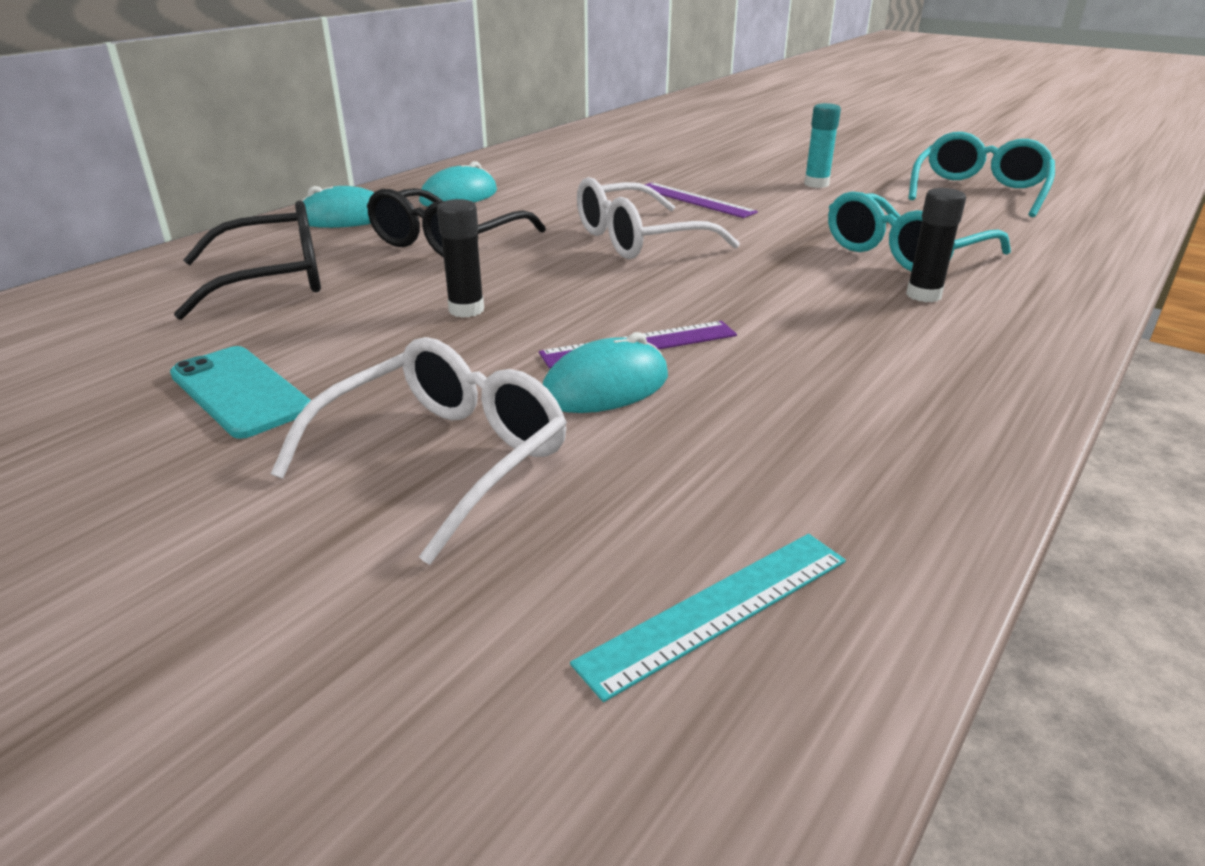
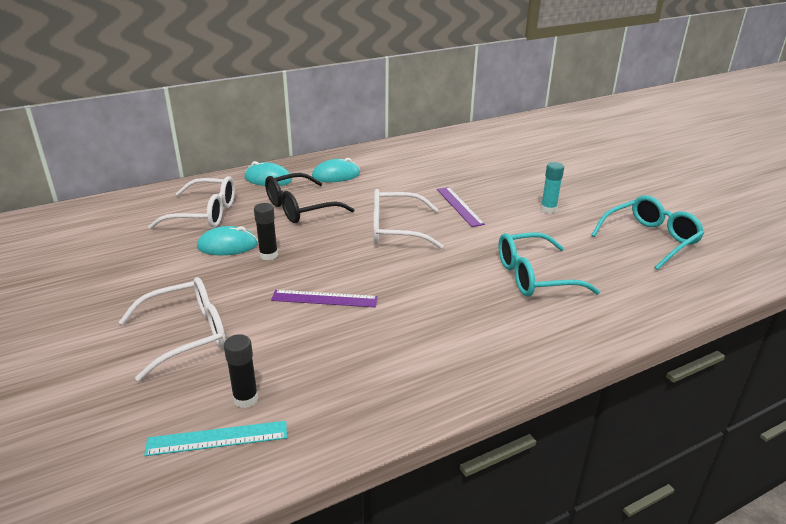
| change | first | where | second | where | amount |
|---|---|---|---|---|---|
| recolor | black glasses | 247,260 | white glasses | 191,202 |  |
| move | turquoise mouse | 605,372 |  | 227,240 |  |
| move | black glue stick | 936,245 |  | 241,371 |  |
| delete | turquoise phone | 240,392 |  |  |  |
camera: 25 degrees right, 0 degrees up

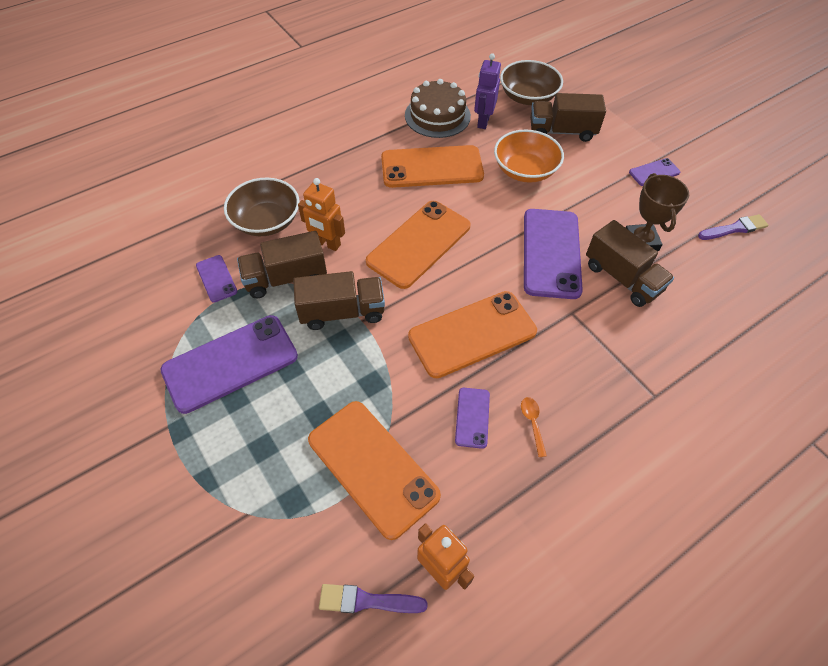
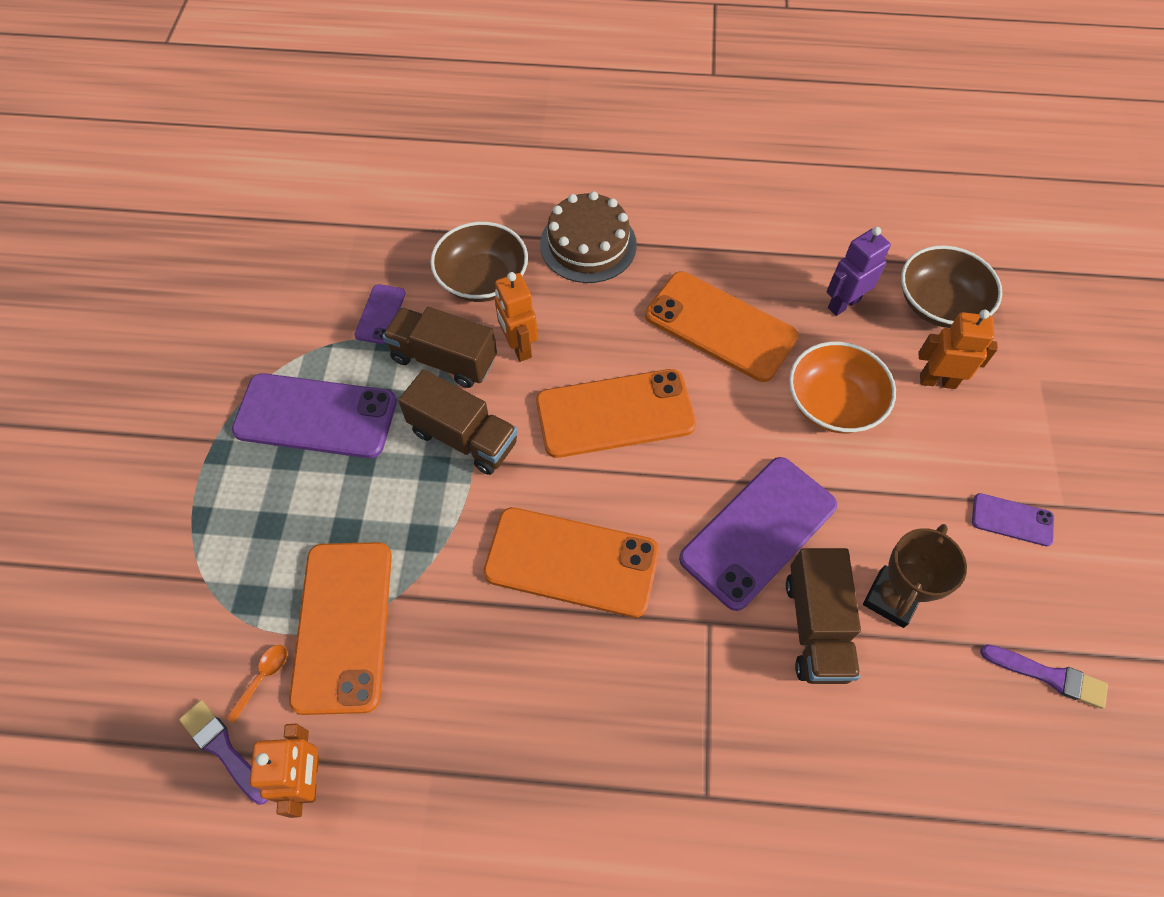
| change | first | where | second | where | amount |
|---|---|---|---|---|---|
| move | orange spoon | 534,427 |  | 256,684 |  |
| move | brown cake | 438,108 |  | 588,237 |  |
| replace | brown truck | 568,117 | orange robot | 958,349 |  |
| delete | purple phone | 472,418 |  |  |  |
camera: 40 degrees right, 5 degrees up

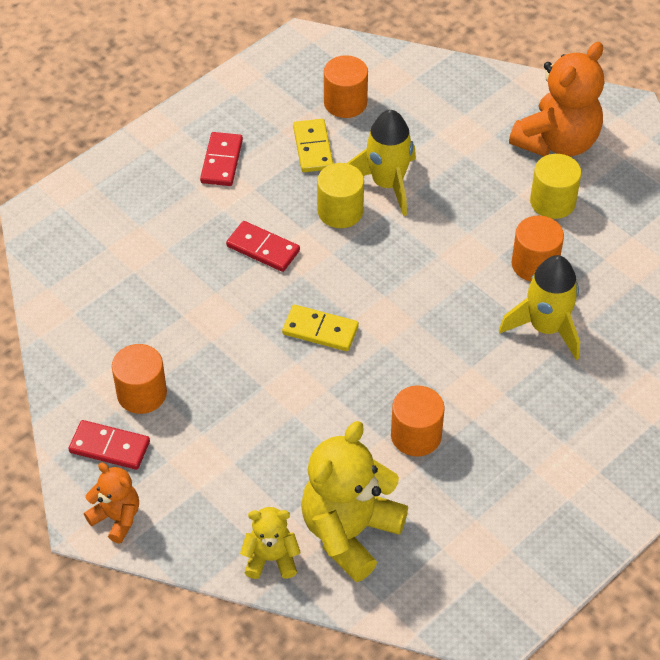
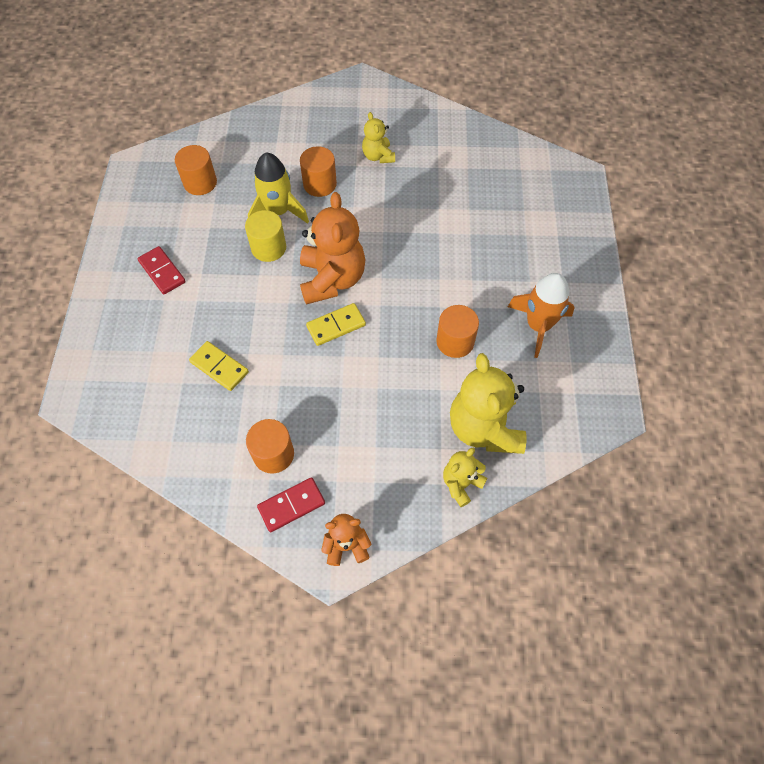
| change | first | where | second | where | amount |
|---|---|---|---|---|---|
| move | yellow domino | 313,145 |  | 219,366 |  |
| move | orange cylinder | 537,249 |  | 318,171 |  |
| move | orange teddy bear | 556,99 |  | 333,248 |  |
| replace | yellow cylinder | 555,186 | yellow teddy bear | 378,137 |  |
| insert |  |  | orange rocket | 541,315 |  |
| delete | red domino | 263,246 |  |  |  |
| delete | yellow rocket | 539,307 |  |  |  |
camera: 45 degrees left, 10 degrees up

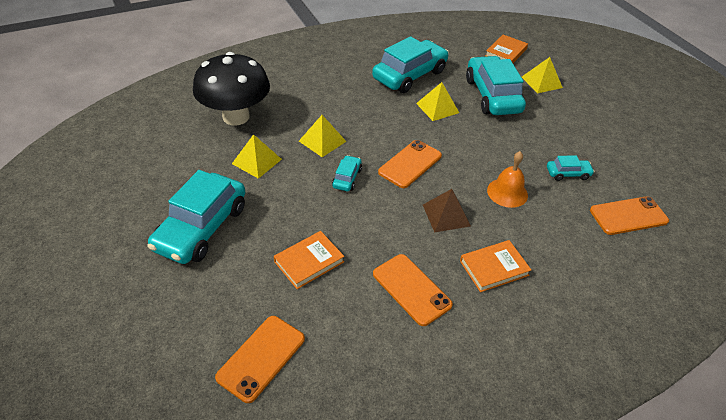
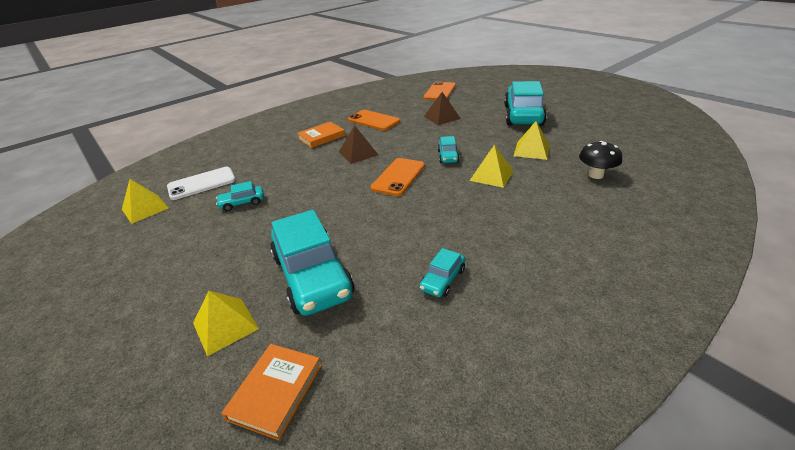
| change | first | where | second | where | amount |
|---|---|---|---|---|---|
| move | yellow pyramid | 437,101 |  | 145,201 |  |
| recolor | orange phone | 629,215 | white phone | 201,183 |  |
| resize | turquoise car | 410,64 |  | 442,272 | x0.46 |
| replace | orange book | 309,260 | brown pyramid | 442,108 |  |
| resize | black mushroom | 231,88 |  | 600,160 | x0.49 |
| delete | orange bell | 507,179 |  |  |  |
camera: 170 degrees right, 10 degrees down

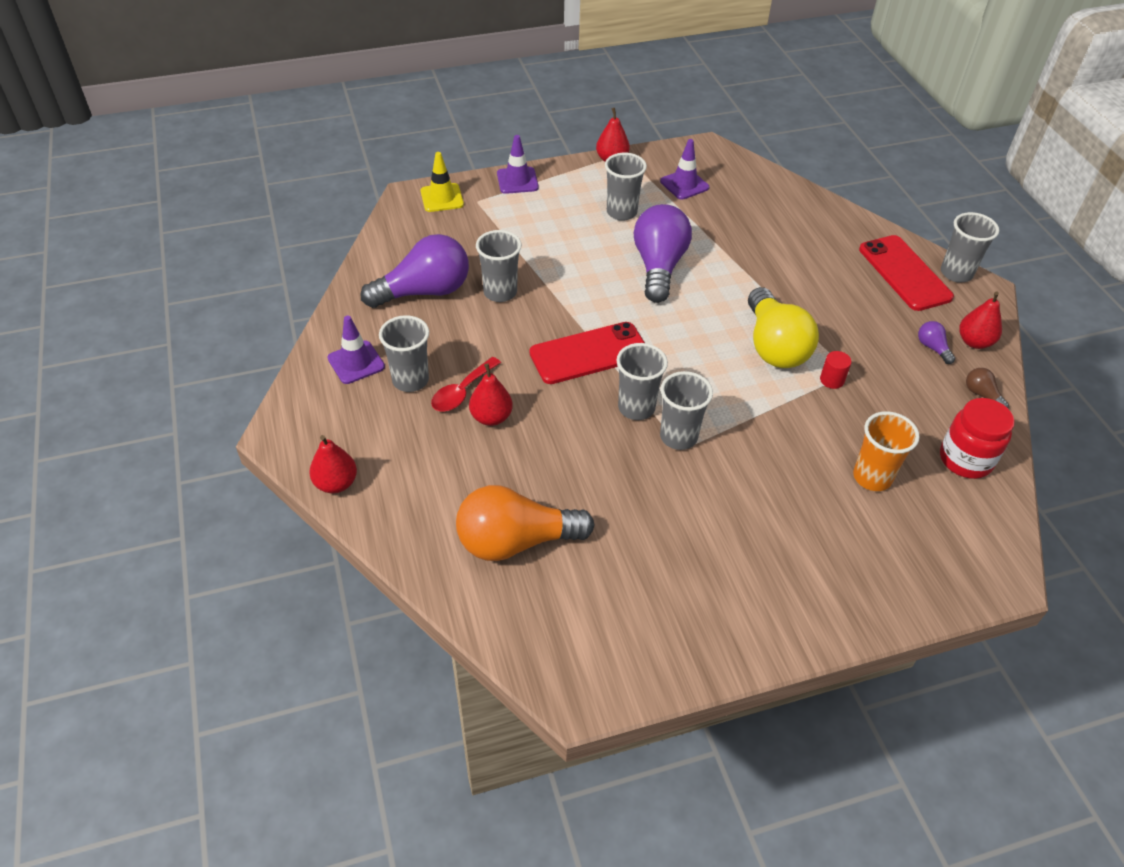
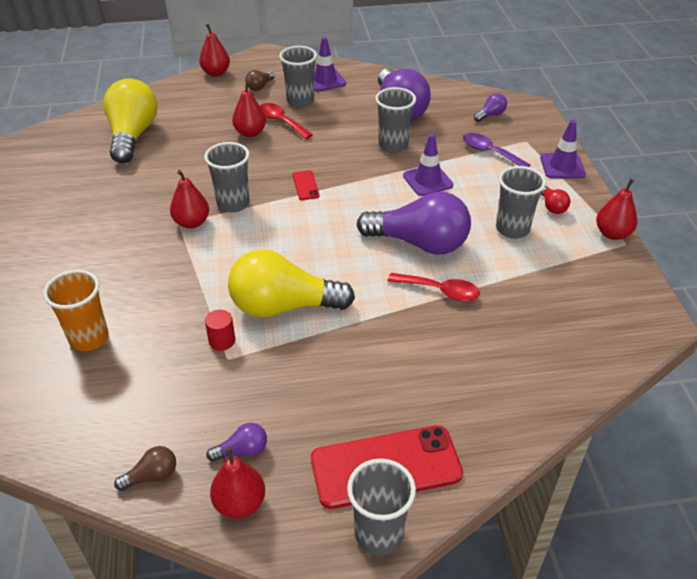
| change | first | where | second | where | amount |
|---|---|---|---|---|---|
| recolor | orange light bulb | 525,523 | yellow light bulb | 130,120 |  |
| replace | grey cup | 686,410 | red pear | 189,199 |  |
| insert |  |  | brown light bulb | 260,80 |  |
| resize | red phone | 587,353 |  | 306,185 | x0.44 |
| insert |  |  | red spoon | 434,287 |  |
| move | purple traffic cone | 684,169 |  | 428,165 |  |
| insert |  |  | purple spoon | 497,150 |  |
| insert |  |  | purple light bulb | 490,107 |  |
| insert |  |  | red light bulb | 555,200 |  |
| delete | yellow traffic cone | 442,182 |  |  |  |
| delete | red jar | 977,438 |  |  |  |
camera: 100 degrees right, 5 degrees down

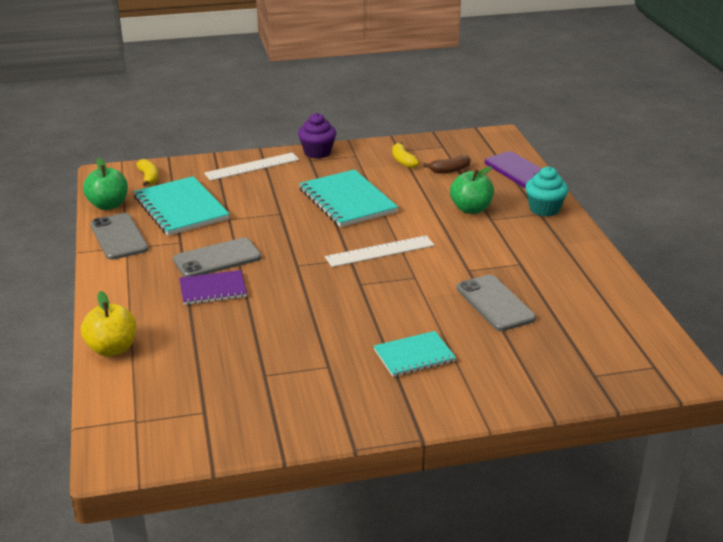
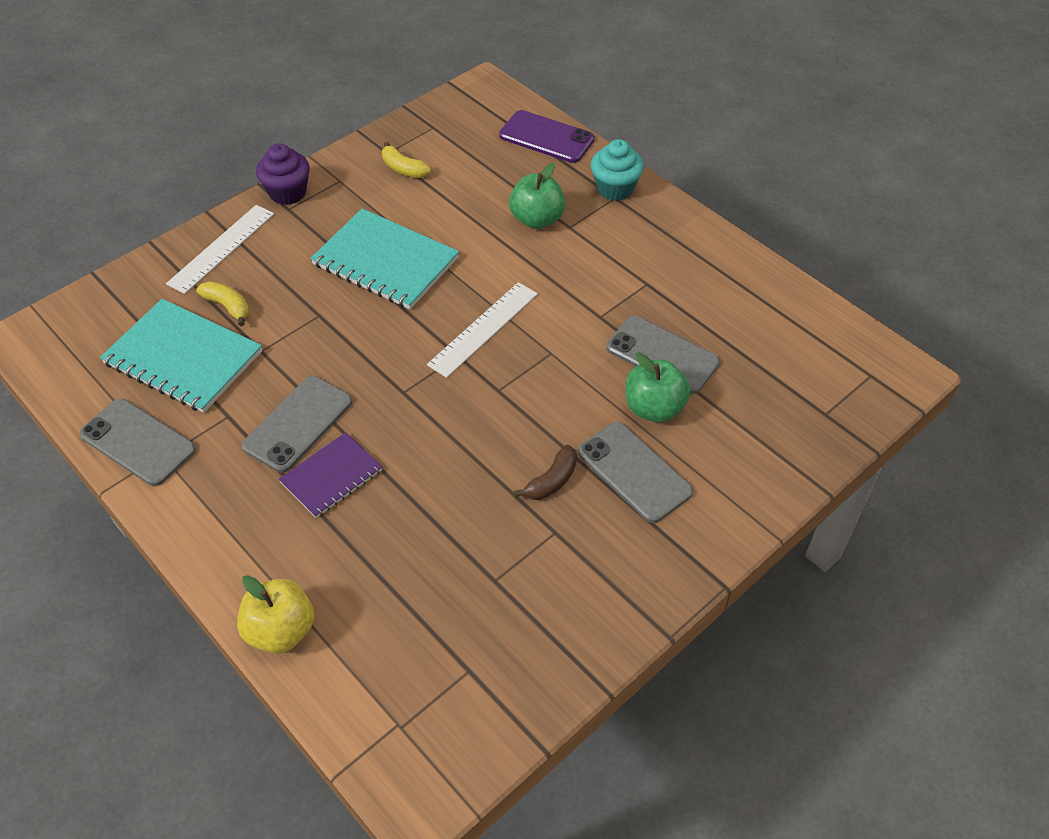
| change | first | where | second | where | amount |
|---|---|---|---|---|---|
| move | yellow banana | 147,173 |  | 222,303 |  |
| move | brown banana | 447,164 |  | 545,472 |  |
| replace | turquoise notebook | 415,354 | grey phone | 635,472 |  |
| move | green apple | 105,184 |  | 658,387 |  |
camera: 30 degrees left, 20 degrees up

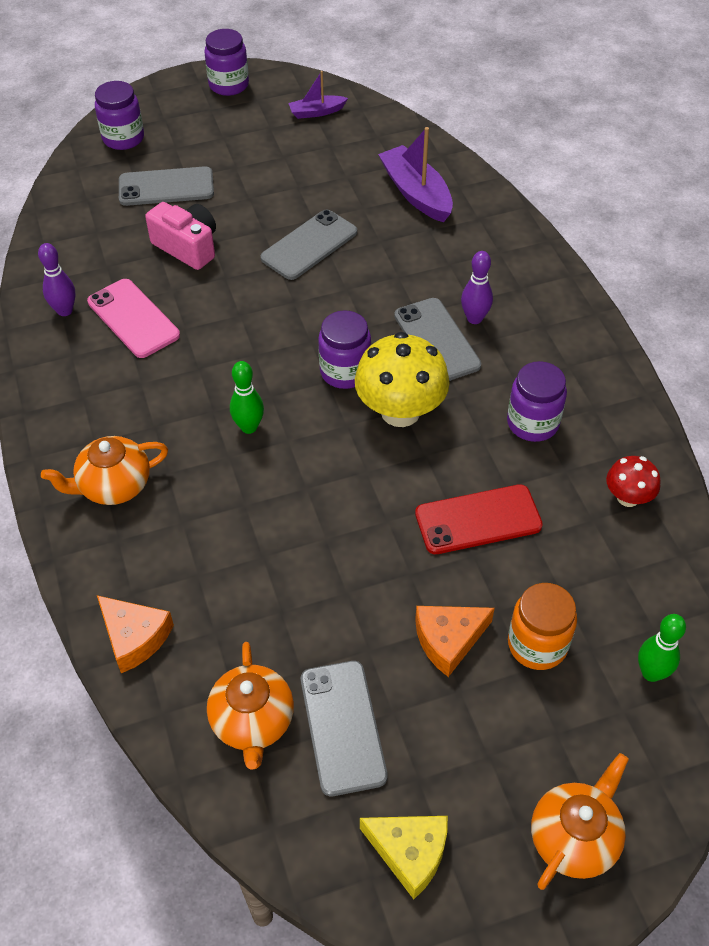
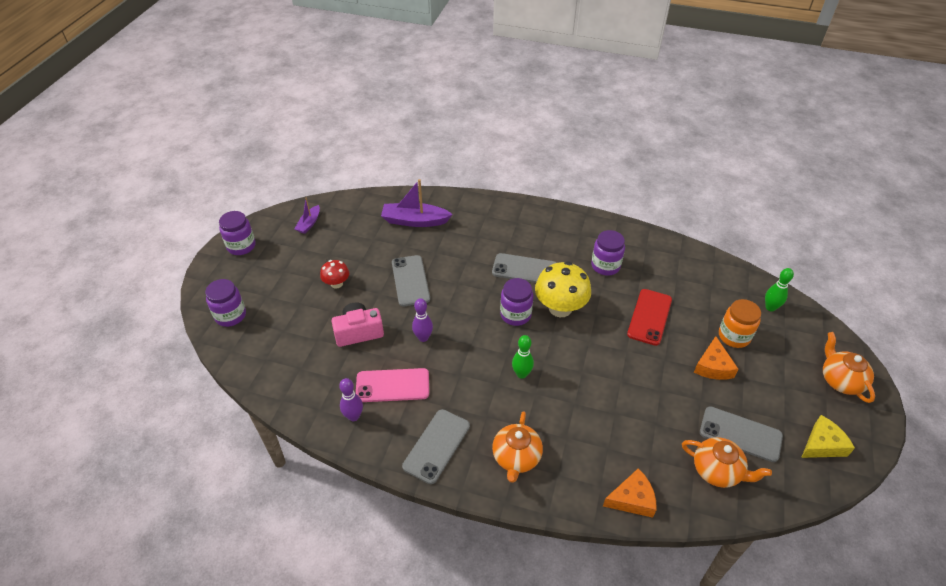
| change | first | where | second | where | amount |
|---|---|---|---|---|---|
| move | red mushroom | 633,481 |  | 334,274 |  |
| move | grey phone | 166,186 |  | 436,446 |  |
| move | purple bowling pin | 477,287 |  | 422,320 |  |
camera: 55 degrees left, 5 degrees down

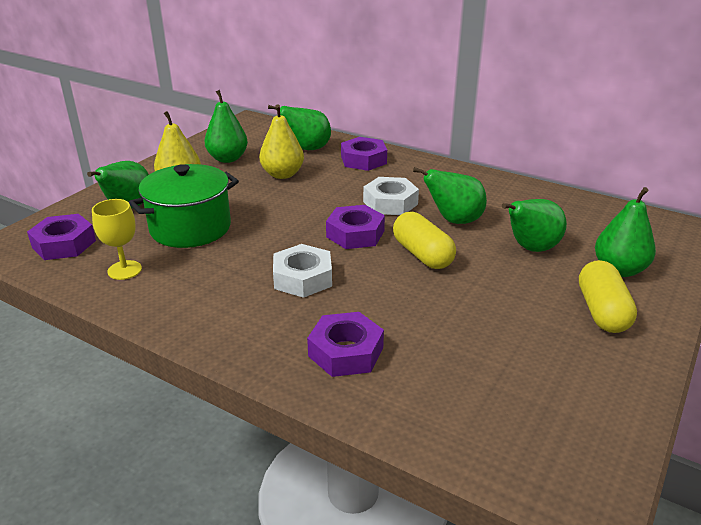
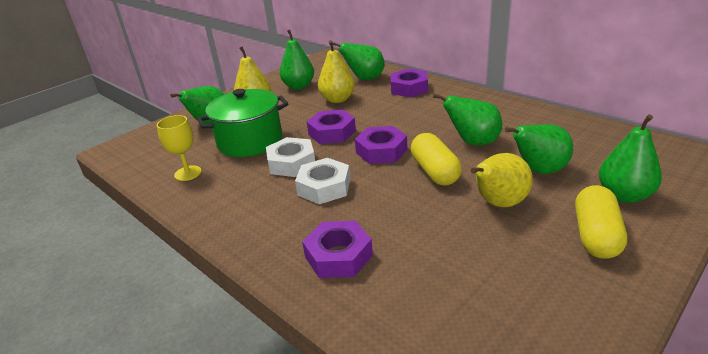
| change | first | where | second | where | amount |
|---|---|---|---|---|---|
| move | white nut | 391,196 |  | 290,157 |  |
| move | purple nut | 61,237 |  | 331,126 |  |
| insert |  |  | yellow pear | 501,180 |  |
camera: 15 degrees right, 0 degrees up

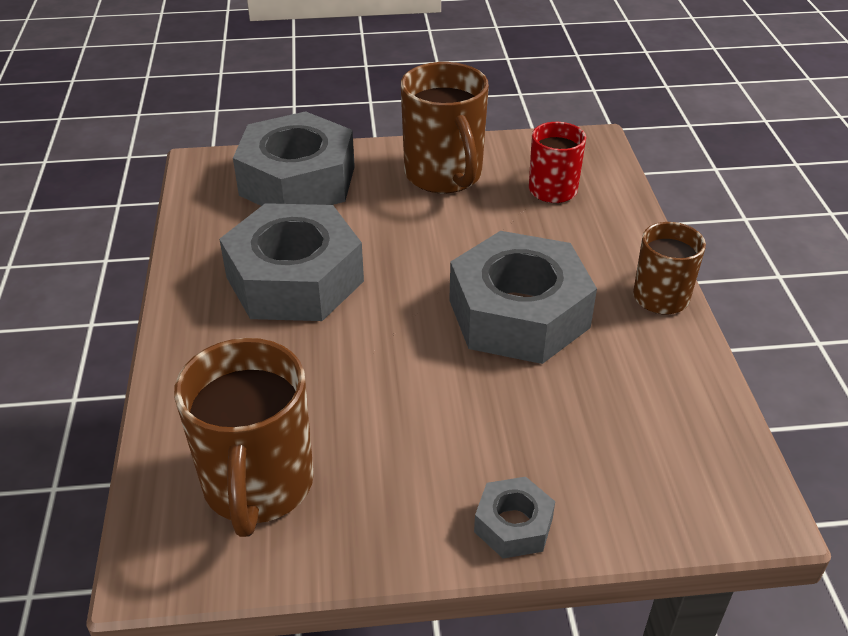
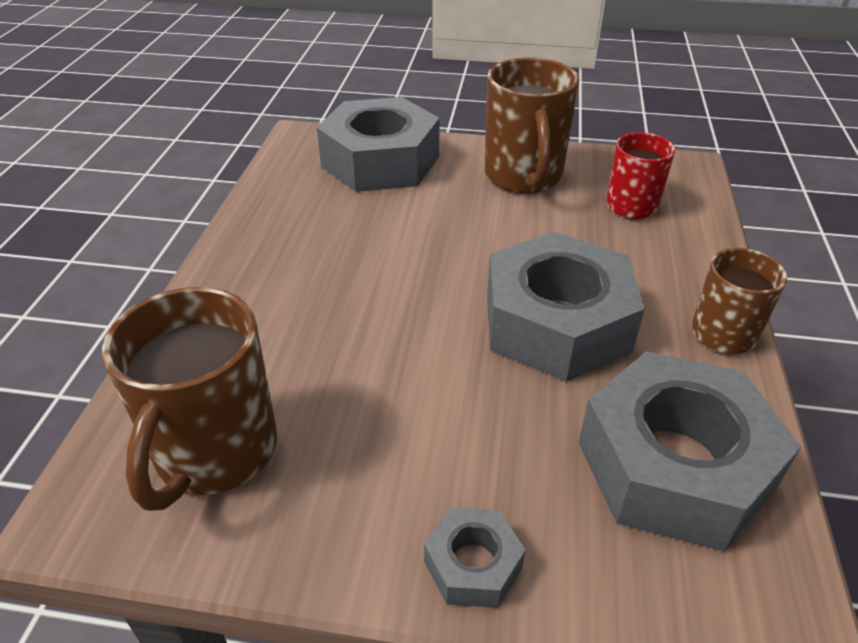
| change | first | where | second | where | amount |
|---|---|---|---|---|---|
| move | grey nut | 291,262 |  | 689,451 |  |
camera: 15 degrees right, 0 degrees up

